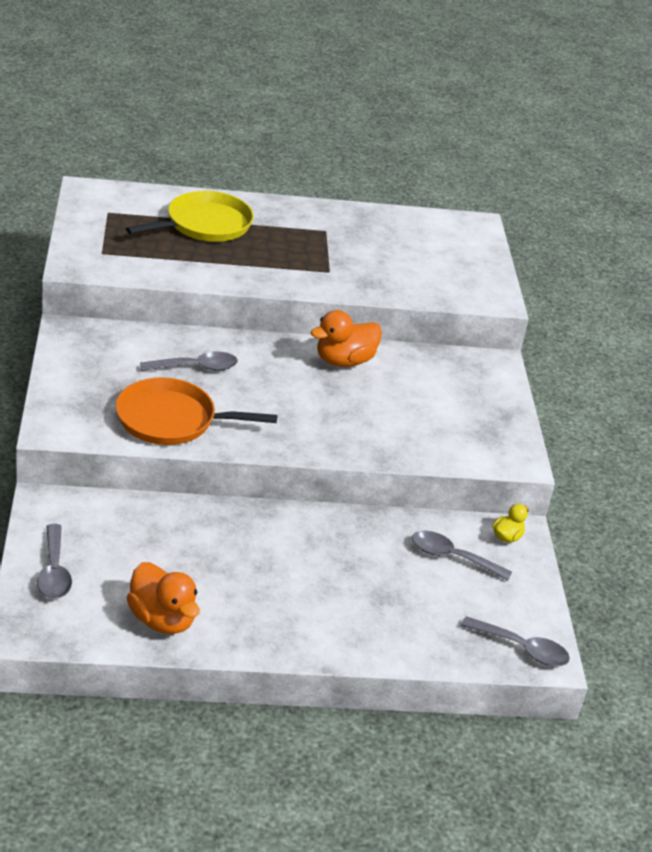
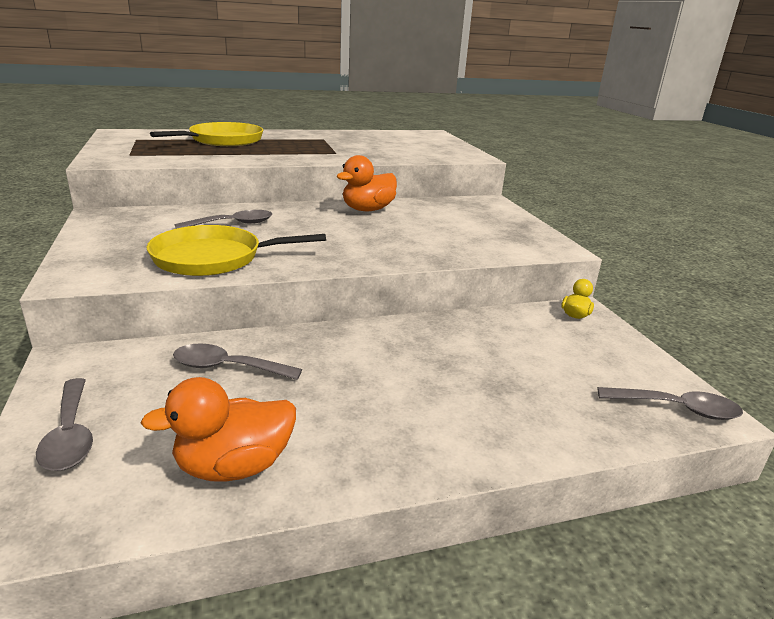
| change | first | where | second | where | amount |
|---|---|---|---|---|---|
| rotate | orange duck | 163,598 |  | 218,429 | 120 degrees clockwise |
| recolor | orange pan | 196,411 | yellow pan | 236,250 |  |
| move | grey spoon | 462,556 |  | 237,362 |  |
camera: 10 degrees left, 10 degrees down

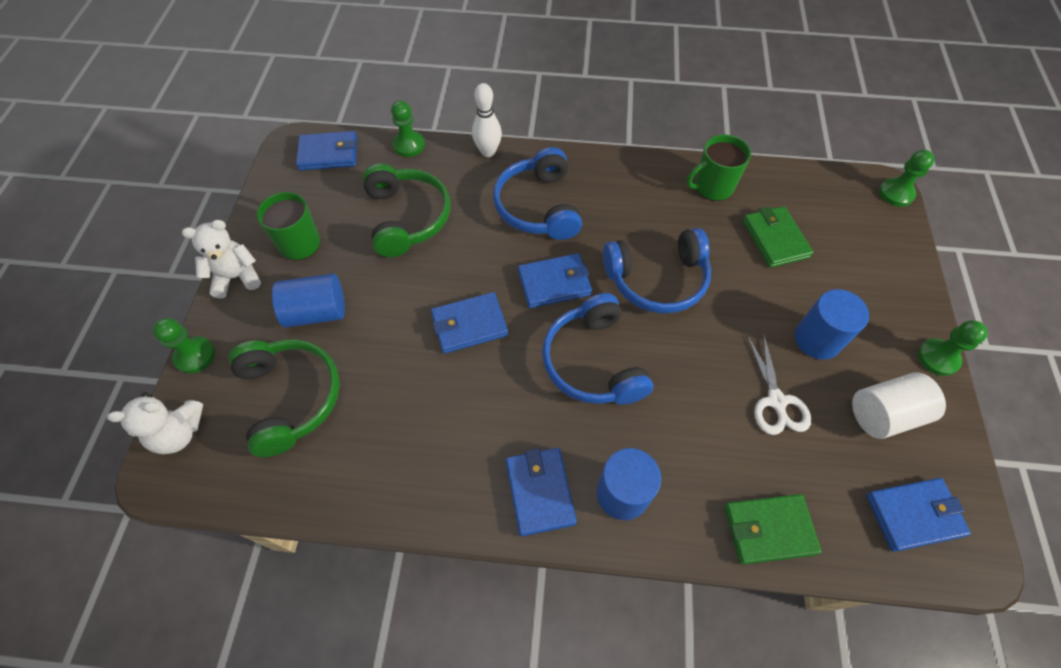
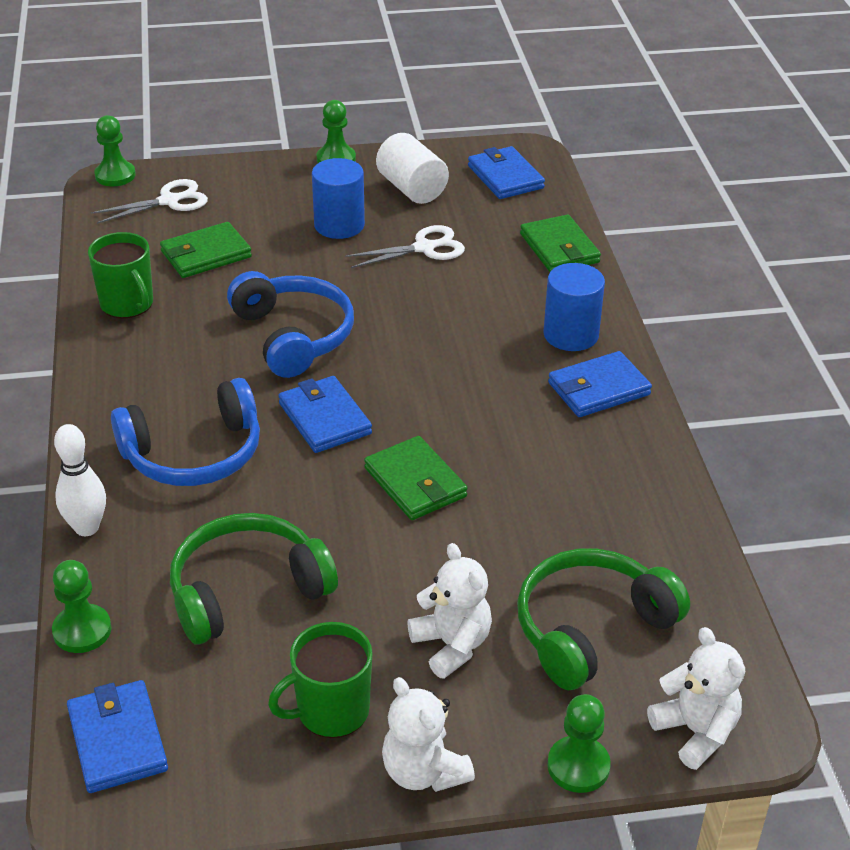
| change | first | where | second | where | amount |
|---|---|---|---|---|---|
| insert |  |  | white scissors | 149,201 |  |
| recolor | blue wallet | 469,323 | green wallet | 416,478 |  |
| replace | blue cylinder | 308,300 | white teddy bear | 449,611 |  |
| delete | blue headphones | 597,349 |  |  |  |
camera: 105 degrees left, 20 degrees down

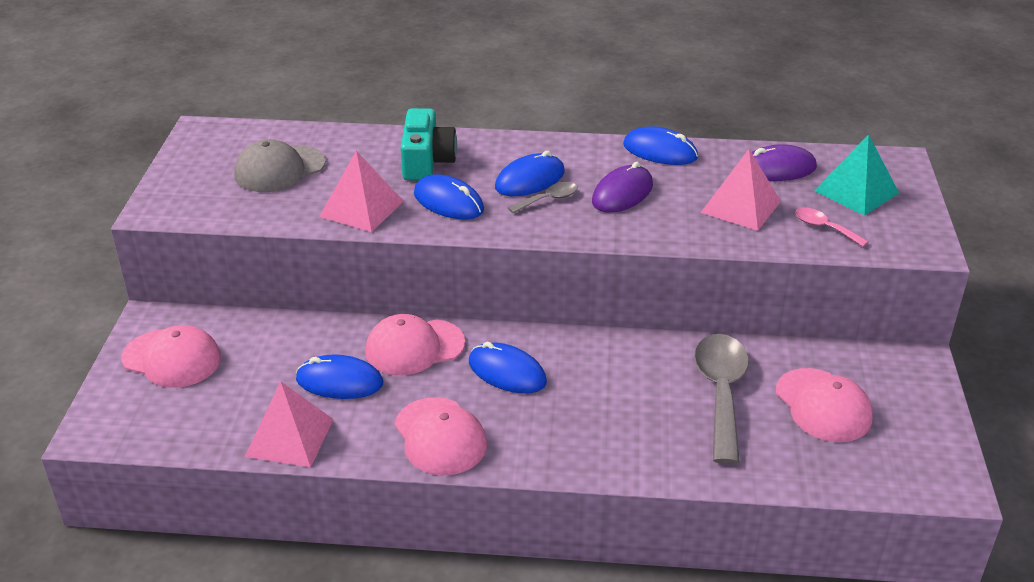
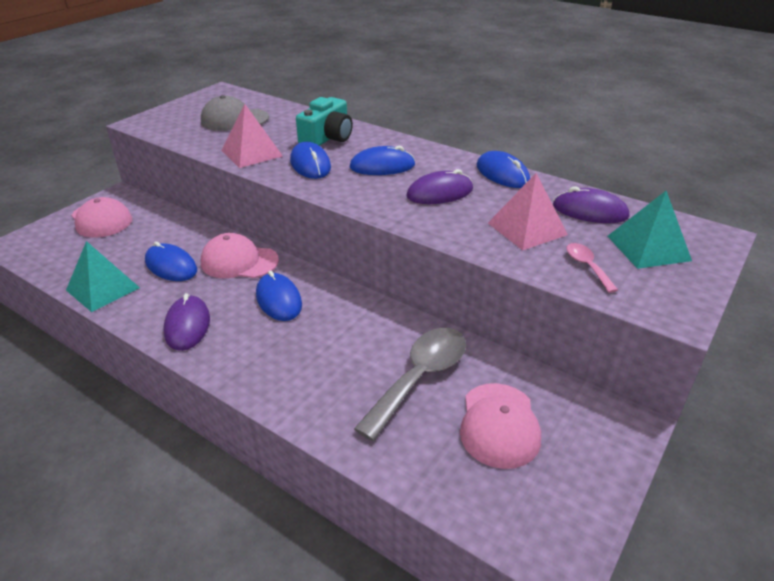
| change | first | where | second | where | amount |
|---|---|---|---|---|---|
| recolor | pink pyramid | 289,424 | turquoise pyramid | 103,276 |  |
| replace | pink cap | 440,436 | purple mouse | 186,322 |  |
| delete | grey spoon | 542,197 |  |  |  |
camera: 30 degrees right, 0 degrees up

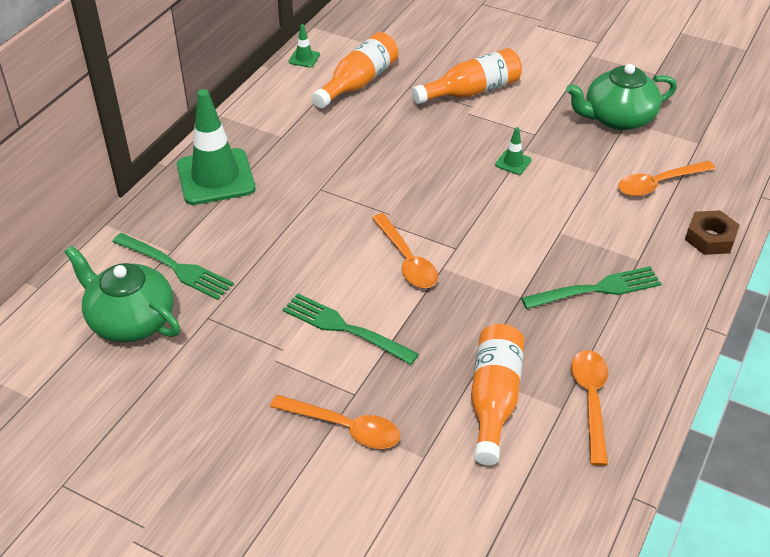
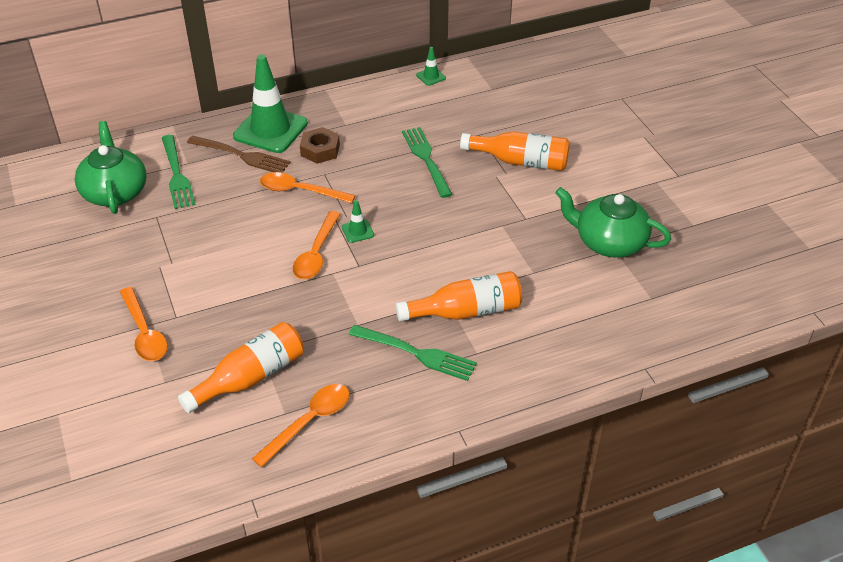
| change | first | where | second | where | amount |
|---|---|---|---|---|---|
| insert |  |  | brown fork | 238,154 |  |
| move | orange spoon | 667,179 |  | 308,187 |  |
| move | brown nut | 712,232 |  | 320,145 |  |
| move | green traffic cone | 513,151 |  | 358,221 |  |
| move | orange bottle | 355,70 |  | 458,296 |  |
| move | green fork | 351,329 |  | 427,162 |  |
camera: 40 degrees right, 0 degrees up

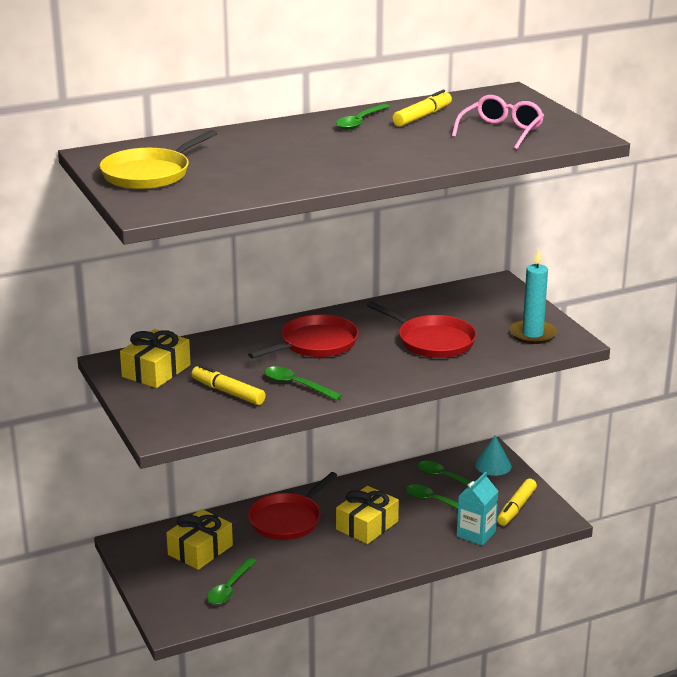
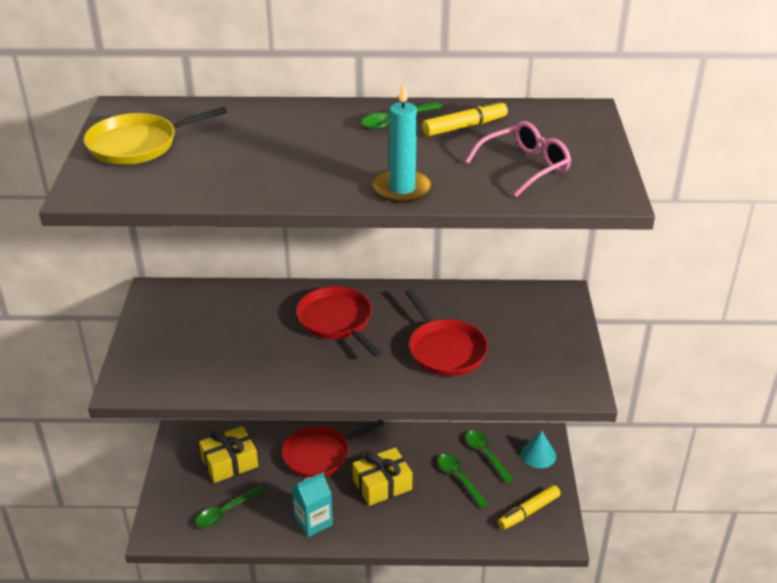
| change | first | where | second | where | amount |
|---|---|---|---|---|---|
| move | turquoise carton | 477,509 |  | 312,504 |  |
| rotate | red pan | 303,336 |  | 339,322 | 105 degrees counterclockwise |
| move | turquoise candle | 533,296 |  | 402,143 |  |
| delete | yellow gift | 155,358 |  |  |  |
| delete | yellow marker | 228,384 |  |  |  |
| delete | green spoon | 303,383 |  |  |  |
camera: 25 degrees right, 10 degrees up

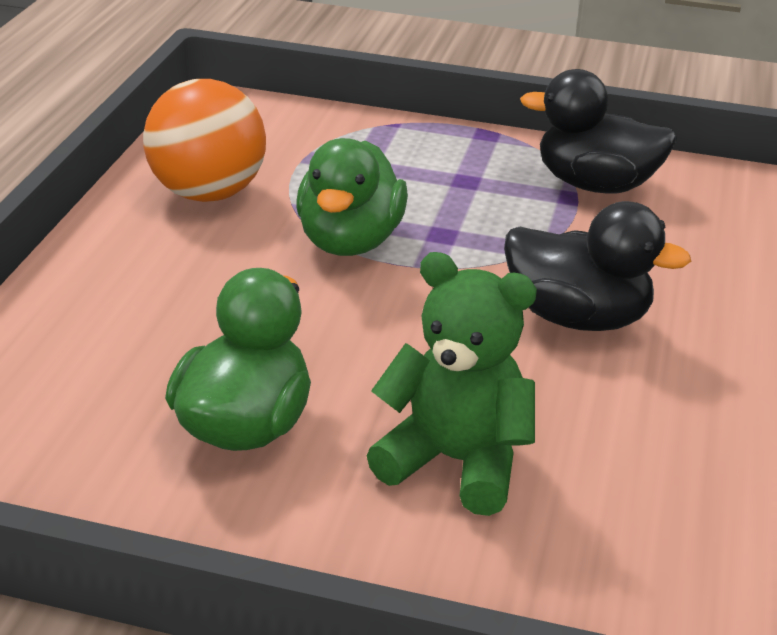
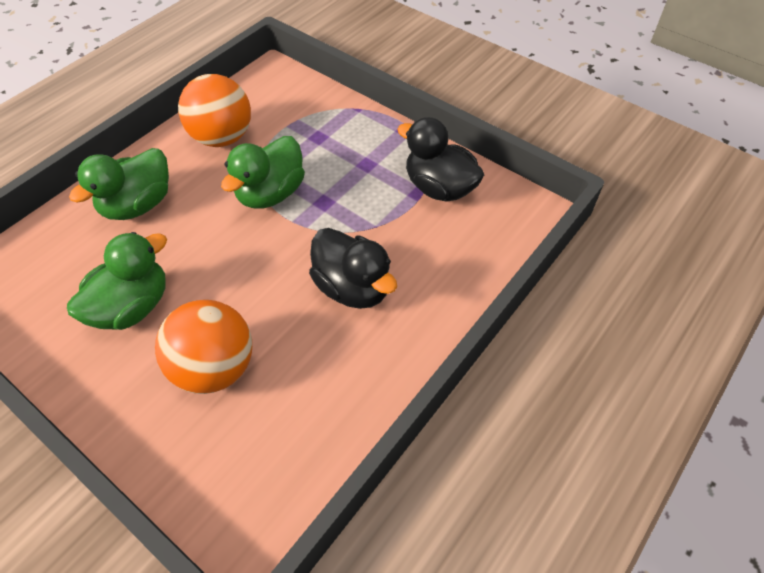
| change | first | where | second | where | amount |
|---|---|---|---|---|---|
| insert |  |  | green duck | 119,184 |  |
| replace | green teddy bear | 452,384 | orange ball | 203,347 |  |
camera: 25 degrees right, 20 degrees up

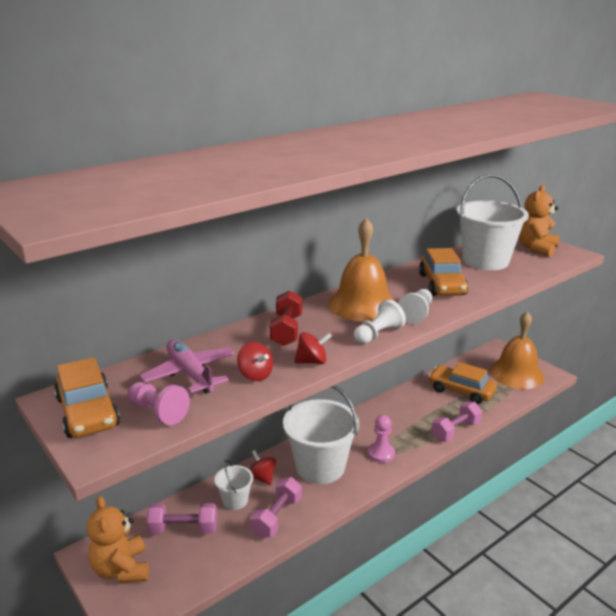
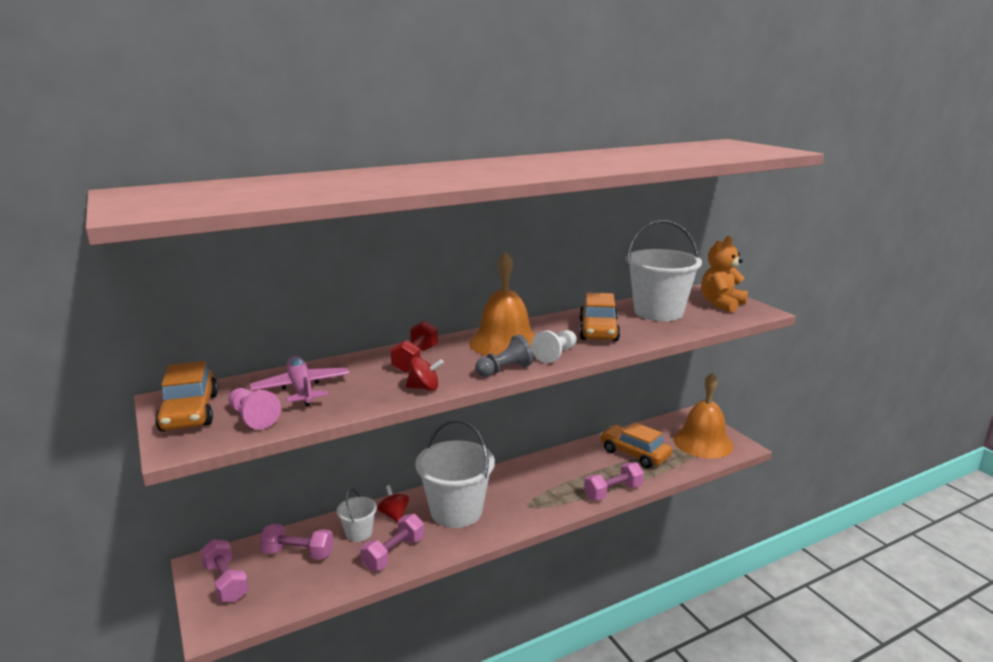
| change | first | where | second | where | amount |
|---|---|---|---|---|---|
| replace | orange teddy bear | 118,539 | pink dumbbell | 224,570 |  |
| recolor | white pawn | 380,321 | grey pawn | 504,355 |  |
| delete | red spinning top | 255,361 |  |  |  |
| delete | pink pawn | 381,439 |  |  |  |
camera: 10 degrees right, 5 degrees down

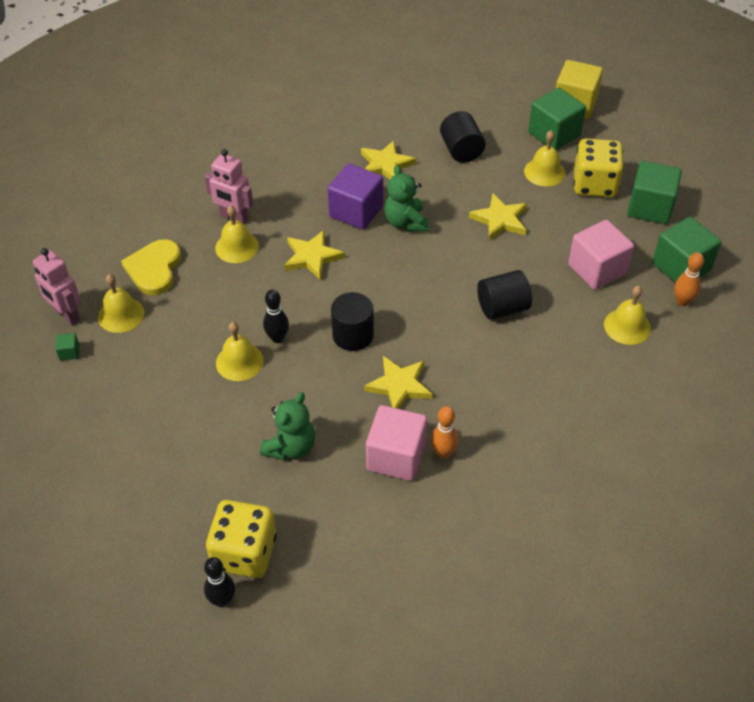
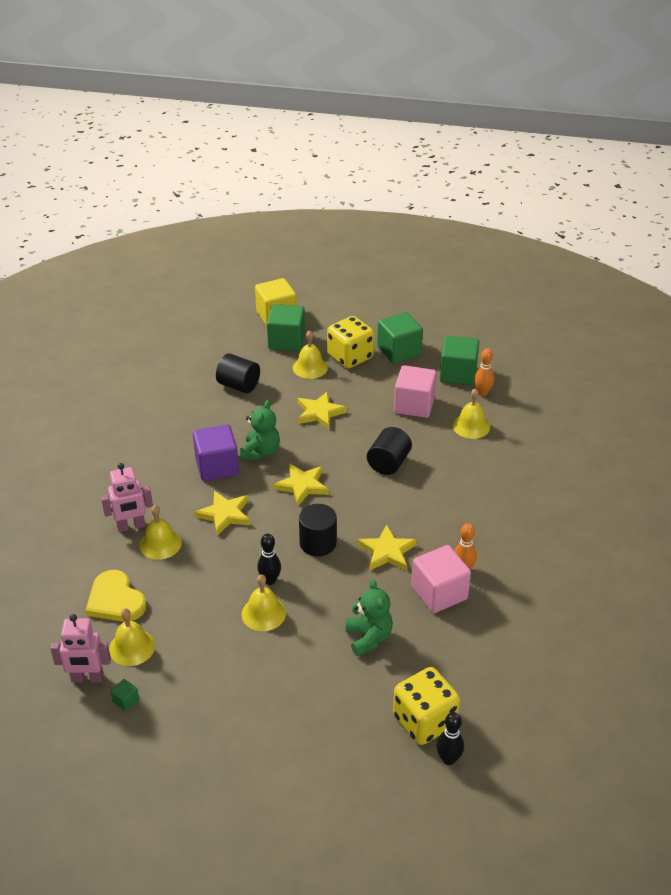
| change | first | where | second | where | amount |
|---|---|---|---|---|---|
| rotate | green teddy bear | 406,198 |  | 260,430 | 105 degrees counterclockwise |
| move | yellow star | 388,159 |  | 301,484 |  |
camera: 45 degrees left, 10 degrees down

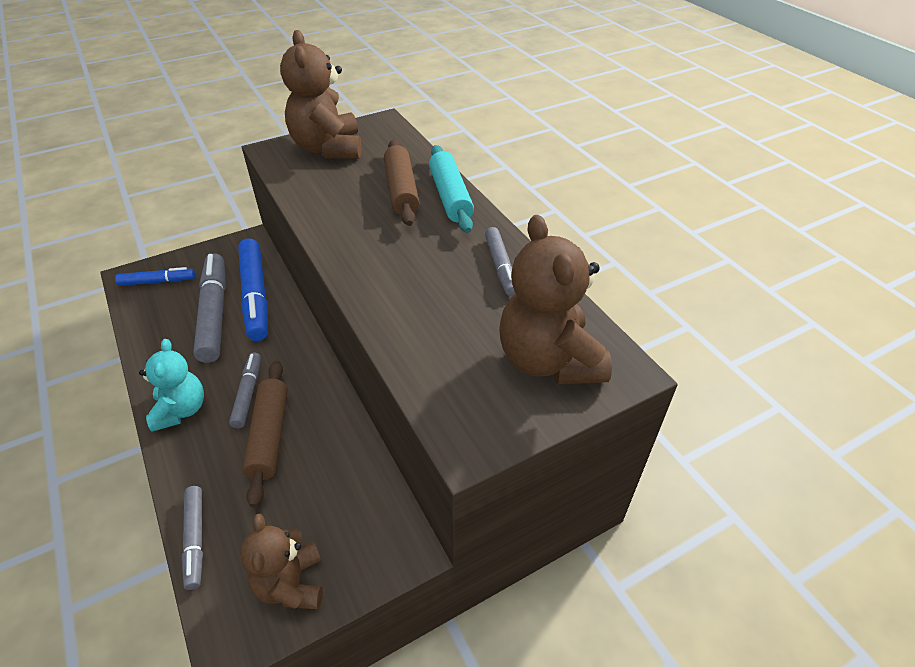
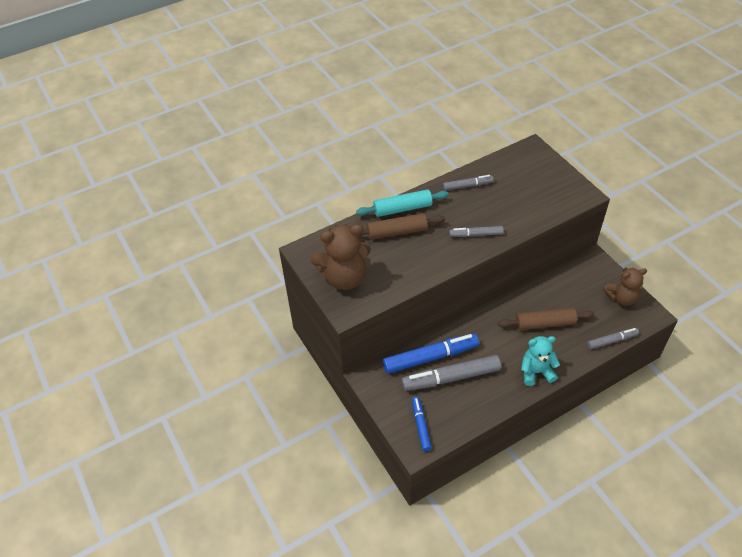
| change | first | where | second | where | amount |
|---|---|---|---|---|---|
| move | grey marker | 245,390 |  | 476,231 |  |
| delete | brown teddy bear | 555,299 |  |  |  |
camera: 90 degrees left, 5 degrees up

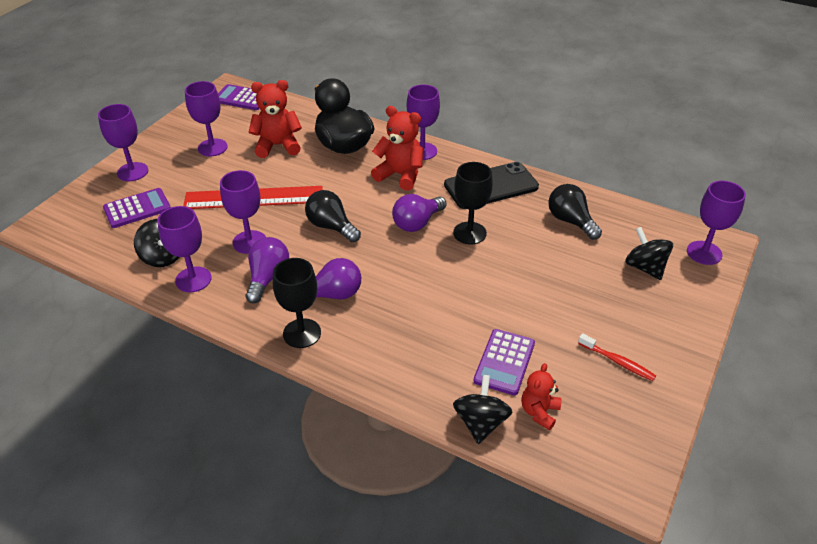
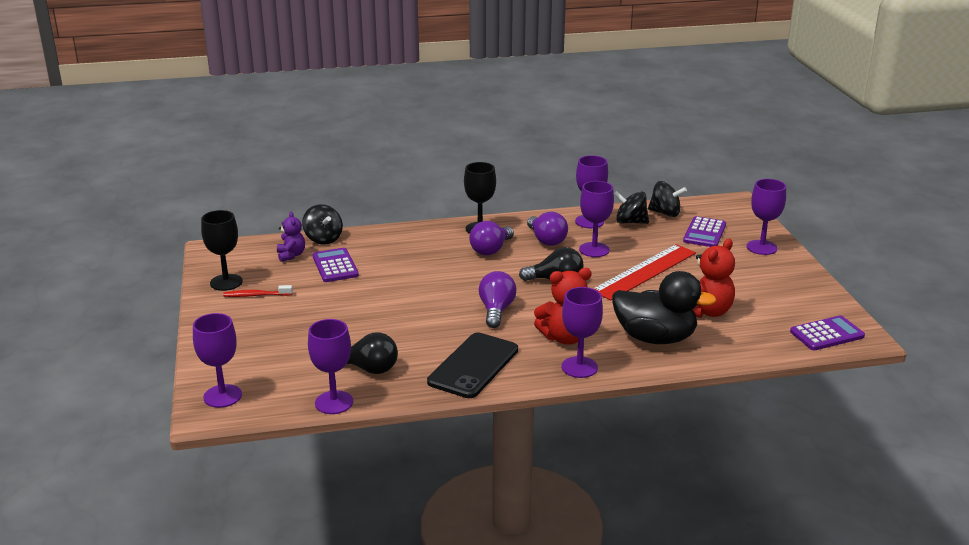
| change | first | where | second | where | amount |
|---|---|---|---|---|---|
| move | black goblet | 473,203 |  | 222,250 |  |
| recolor | red teddy bear | 541,396 | purple teddy bear | 291,237 |  |
| move | purple goblet | 206,118 |  | 330,366 |  |
| move | black spinning top | 649,253 |  | 667,199 |  |
camera: 140 degrees right, 15 degrees down

